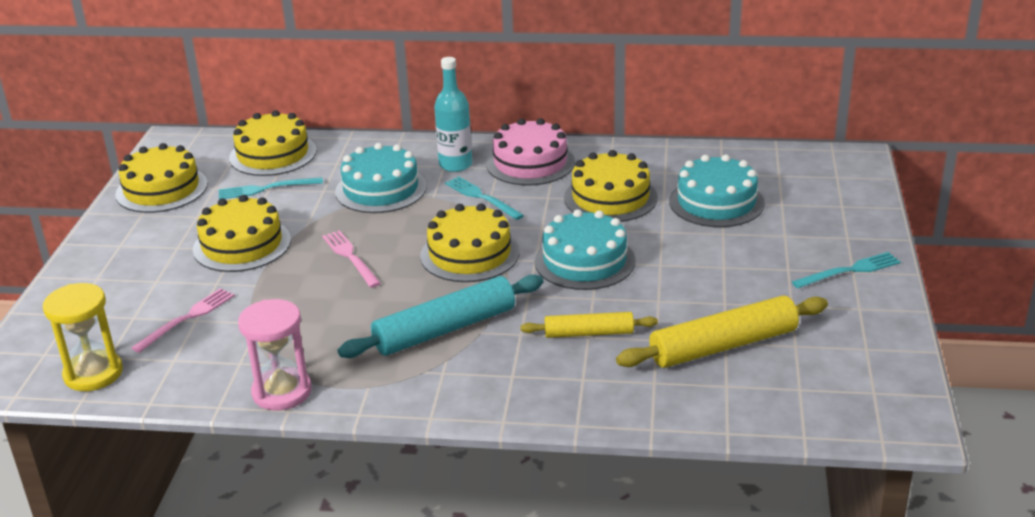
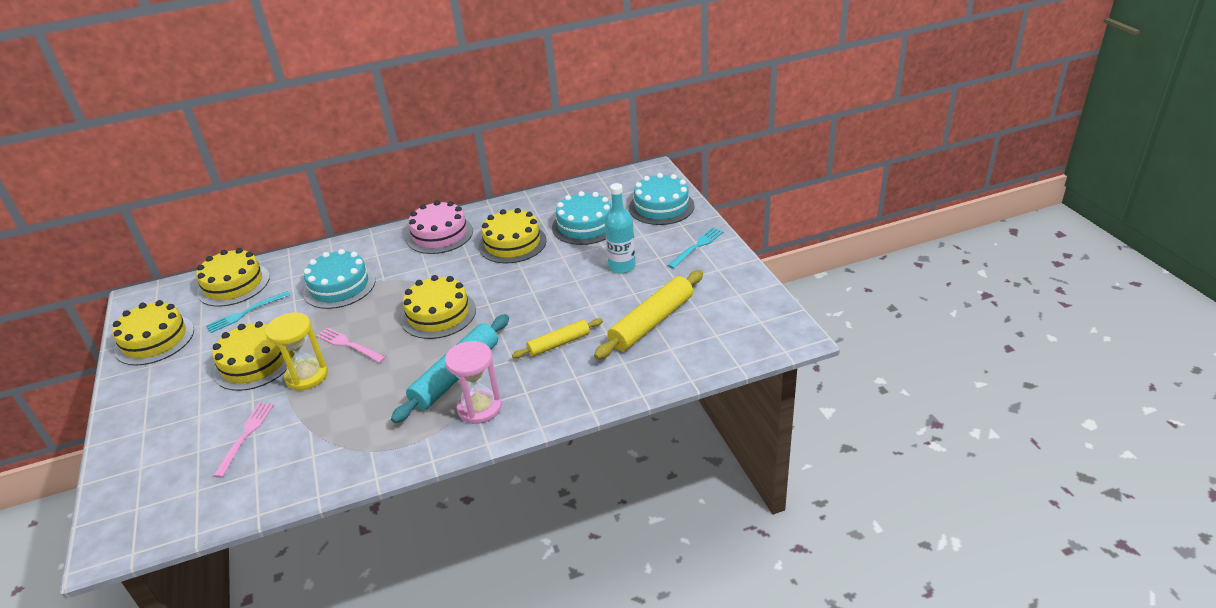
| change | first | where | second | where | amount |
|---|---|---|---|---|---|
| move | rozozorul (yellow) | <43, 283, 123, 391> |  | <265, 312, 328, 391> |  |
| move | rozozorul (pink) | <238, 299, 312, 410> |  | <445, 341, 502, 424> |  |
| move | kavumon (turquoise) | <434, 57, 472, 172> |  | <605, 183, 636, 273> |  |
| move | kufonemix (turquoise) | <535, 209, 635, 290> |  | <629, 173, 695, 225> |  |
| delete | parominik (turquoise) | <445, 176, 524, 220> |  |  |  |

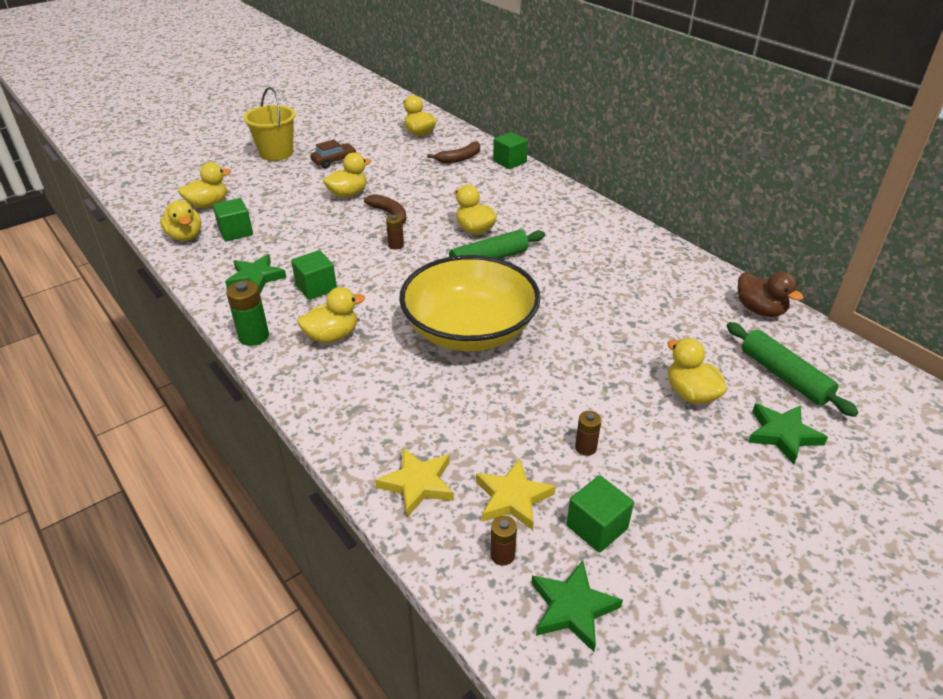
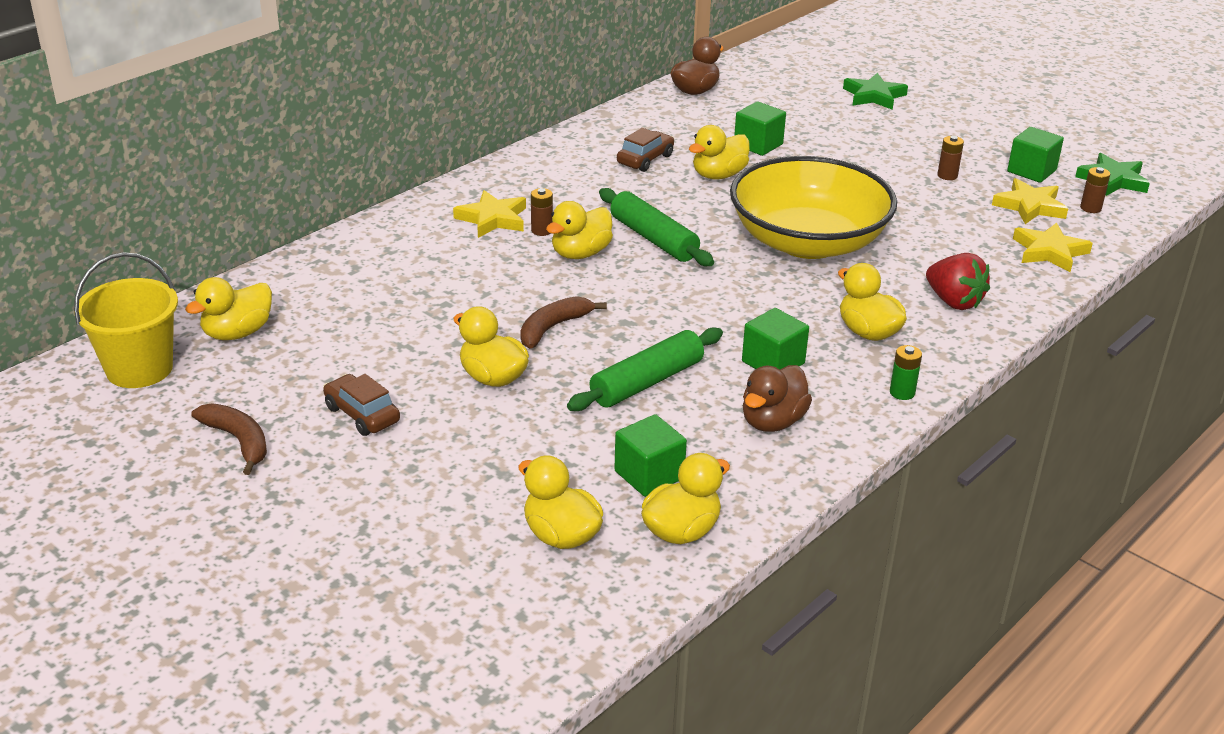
| change | first | where | second | where | amount |
|---|---|---|---|---|---|
| move | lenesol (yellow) | <243, 87, 296, 161> |  | <74, 252, 178, 388> |  |
| move | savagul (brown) | <427, 141, 480, 163> |  | <191, 403, 267, 475> |  |
| insert |  |  | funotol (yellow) | <453, 190, 526, 238> |  |
| move | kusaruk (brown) | <386, 215, 404, 250> |  | <531, 188, 553, 236> |  |
| move | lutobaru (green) | <727, 322, 859, 417> |  | <567, 327, 723, 411> |  |
| insert |  |  | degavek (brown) | <617, 128, 674, 172> |  |
| move | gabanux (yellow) | <667, 338, 727, 404> |  | <689, 125, 750, 179> |  |
| move | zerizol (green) | <493, 132, 528, 169> |  | <734, 101, 786, 156> |  |
| replace | funotol (green) | <225, 254, 287, 294> | gabanux (brown) | <743, 365, 812, 432> |  |
| resize | kusaruk (green) | <226, 280, 269, 346> |  | <890, 345, 922, 400> | x0.61 |
| insert |  |  | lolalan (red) | <926, 253, 990, 310> |  |

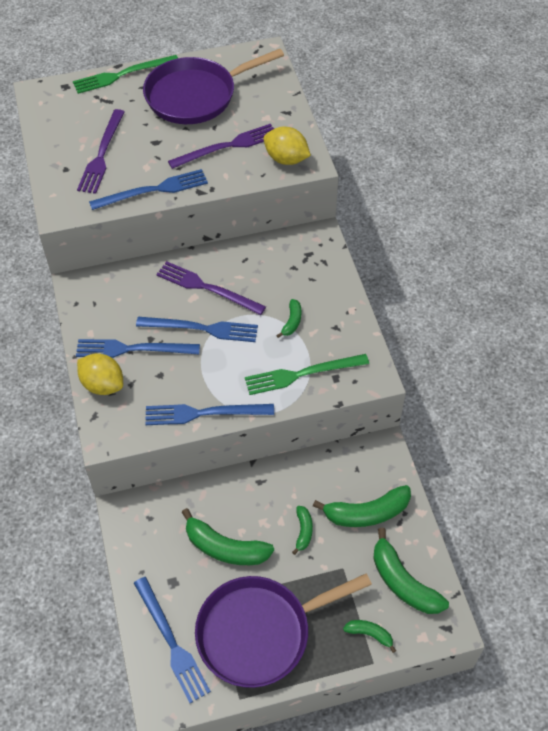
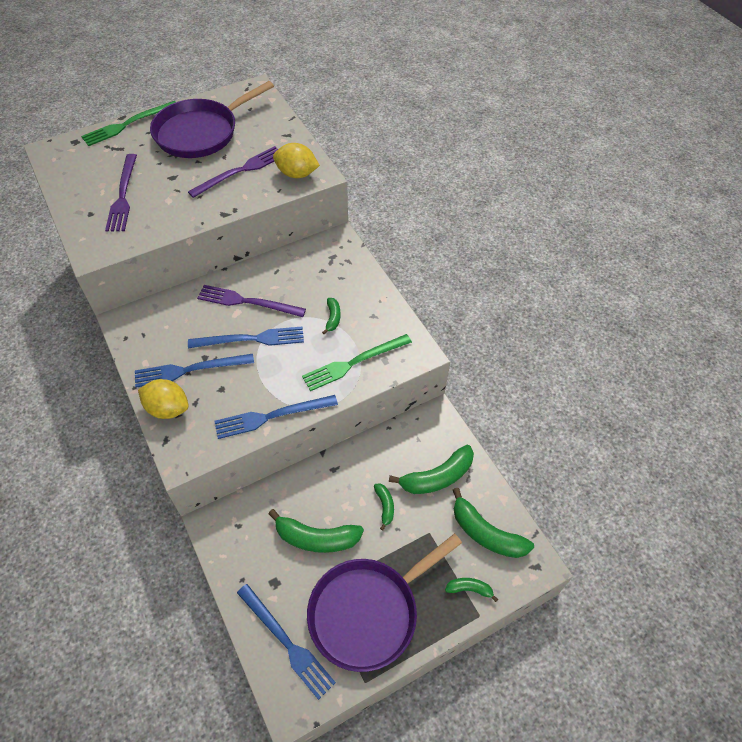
| change | first | where | second | where | amount |
|---|---|---|---|---|---|
| delete | parominik (blue) | <89, 169, 208, 210> |  |  |  |

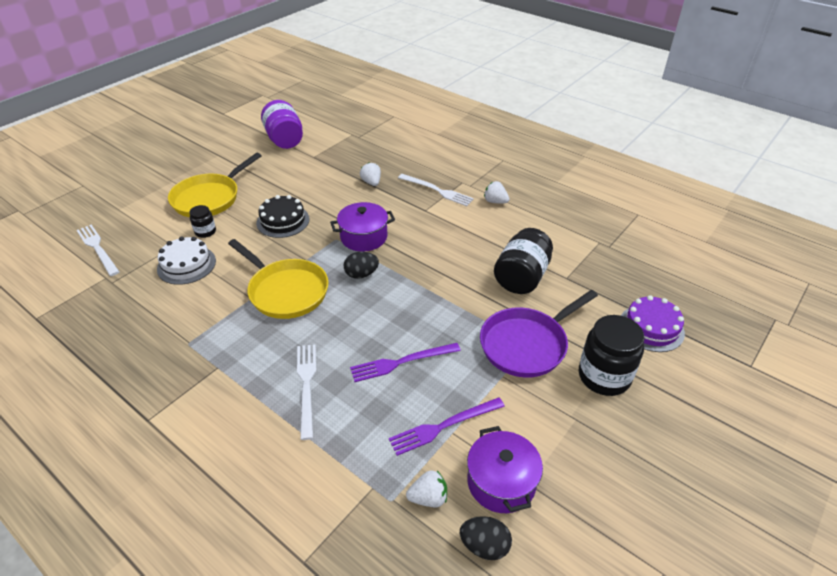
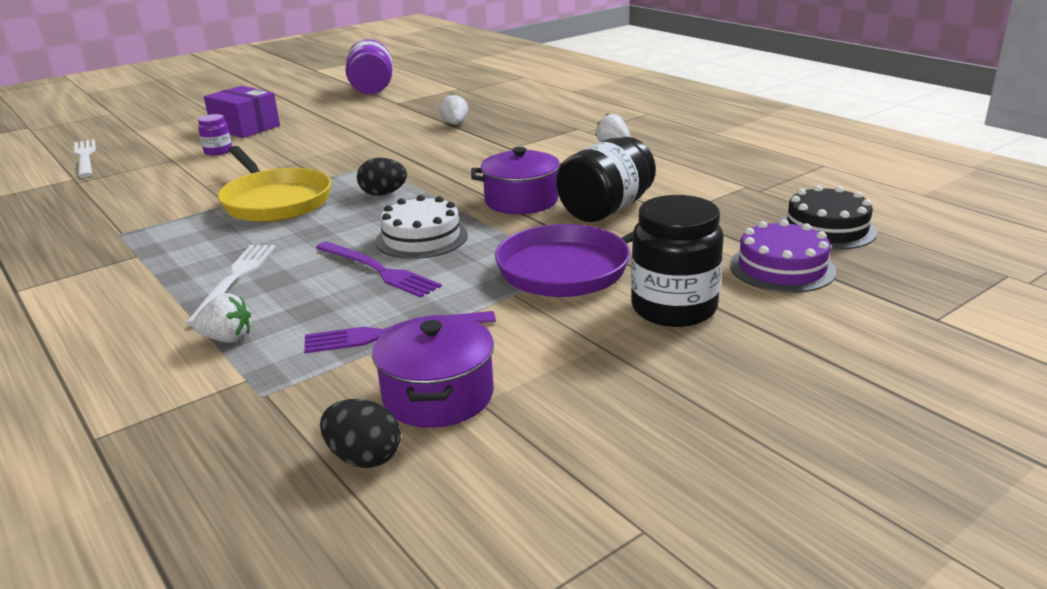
| change | first | where | second | where | amount |
|---|---|---|---|---|---|
| move | lolalan (white) | <406, 471, 447, 507> |  | <192, 293, 251, 343> |  |
| recolor | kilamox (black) | <189, 205, 216, 238> | kilamox (purple) | <198, 114, 232, 155> |  |
| replace | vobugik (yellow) | <168, 153, 262, 217> | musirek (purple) | <204, 86, 280, 138> |  |
| rotate | parominik (purple) | <350, 343, 461, 382> |  | <316, 242, 442, 298> | 135 degrees counterclockwise |
| move | kufonemix (white) | <157, 236, 216, 285> |  | <375, 195, 468, 259> |  |
| move | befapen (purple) | <330, 202, 395, 252> |  | <471, 147, 562, 214> |  |
| move | kufonemix (black) | <256, 195, 309, 238> |  | <779, 185, 877, 250> |  |
| delete | parominik (white) | <398, 174, 474, 206> |  |  |  |

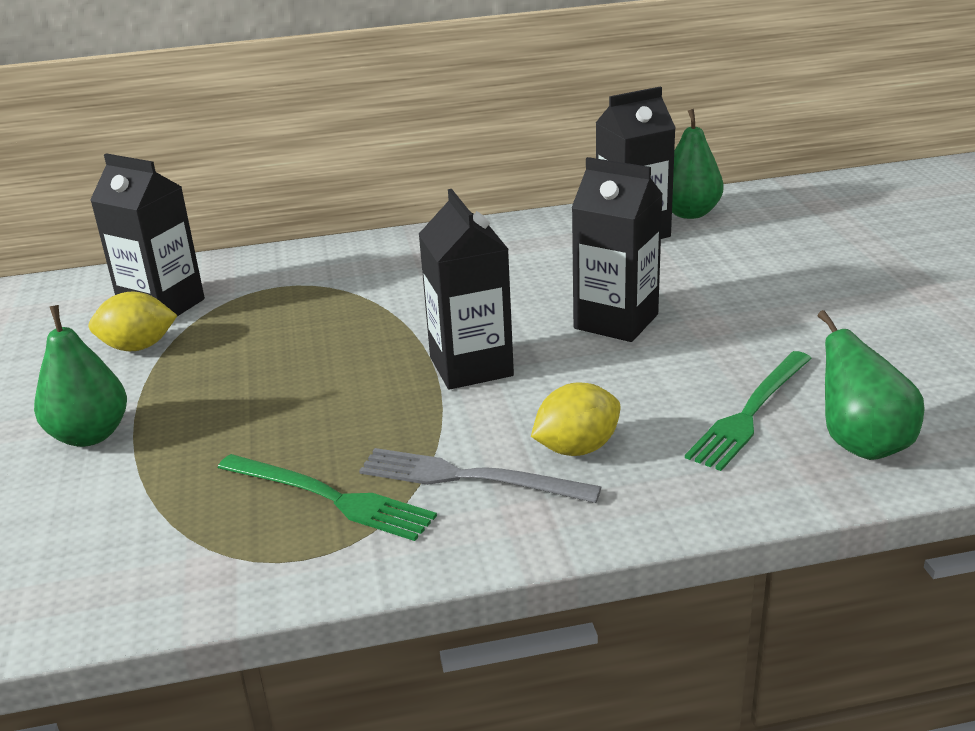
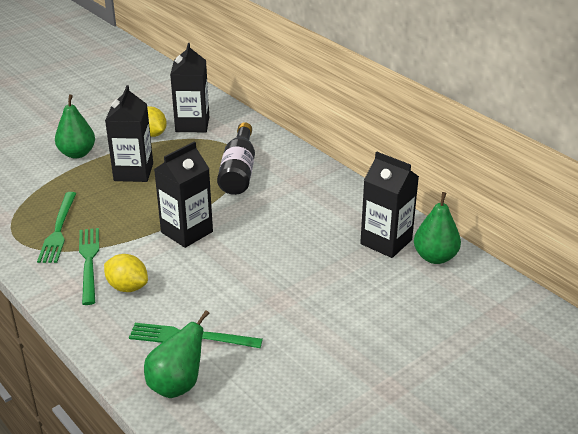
| change | first | where | second | where | amount |
|---|---|---|---|---|---|
| recolor | parominik (grey) | <359, 448, 601, 503> | parominik (green) | <79, 228, 99, 305> |  |
| move | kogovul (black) | <571, 157, 663, 342> |  | <105, 85, 153, 182> |  |
| insert |  |  | kavumon (black) | <217, 122, 255, 195> |  |

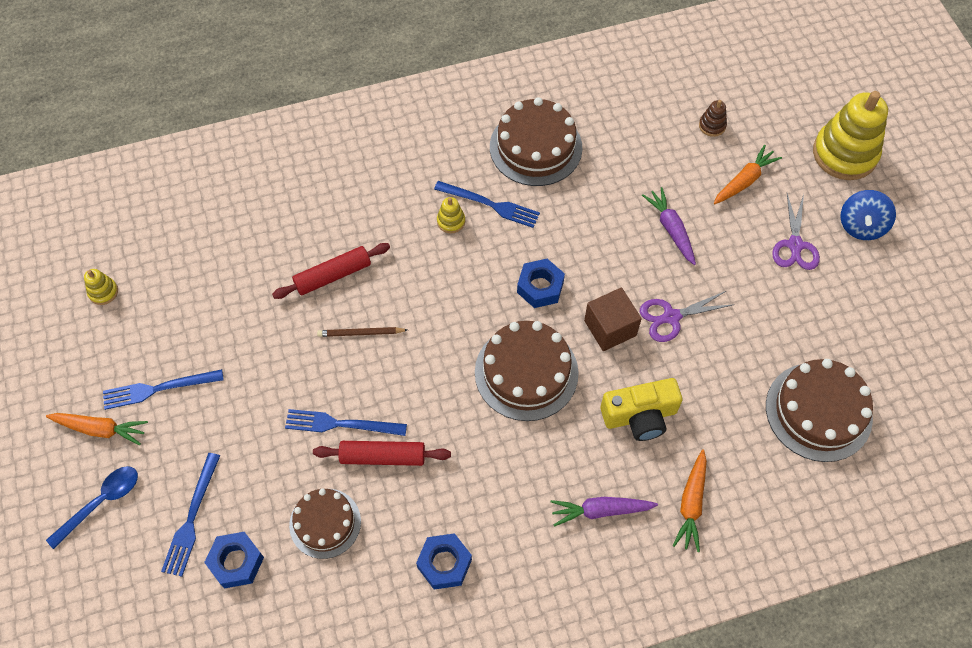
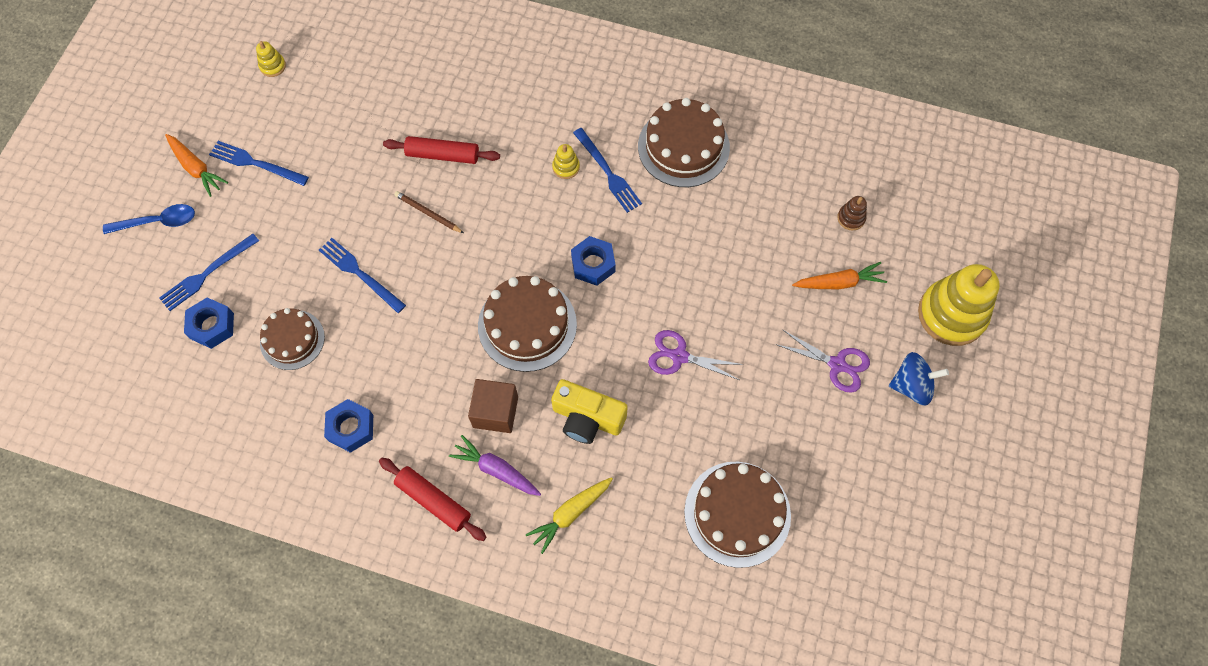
| change | first | where | second | where | amount |
|---|---|---|---|---|---|
| move | lutobaru (red) | <313, 441, 451, 466> |  | <379, 458, 486, 541> |  |
| move | zerizol (brown) | <584, 288, 642, 351> |  | <468, 379, 518, 433> |  |
| recolor | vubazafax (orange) | <673, 449, 707, 552> | vubazafax (yellow) | <526, 477, 613, 554> |  |
| rotate | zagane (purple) | <772, 193, 820, 270> |  | <776, 330, 870, 393> | 105 degrees counterclockwise |
| rotate | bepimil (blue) | <840, 190, 896, 240> |  | <889, 352, 949, 406> | 150 degrees counterclockwise |
| delete | vubazafax (purple) | <642, 187, 696, 265> |  |  |  |

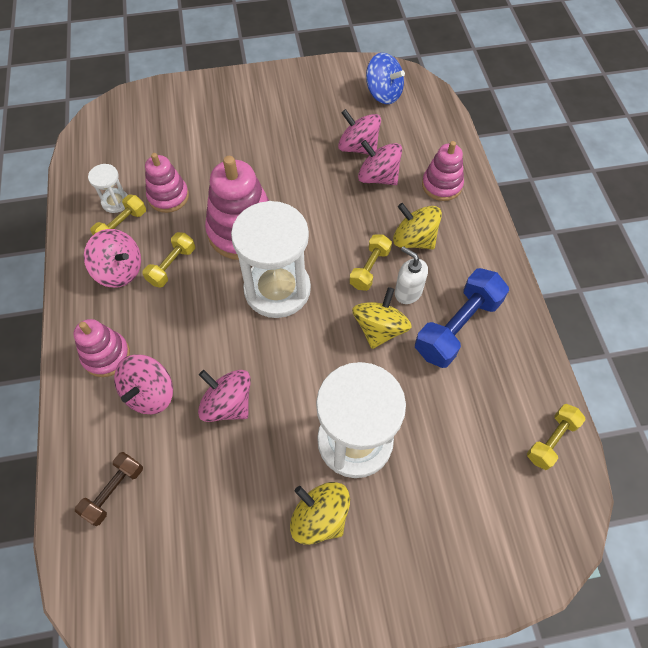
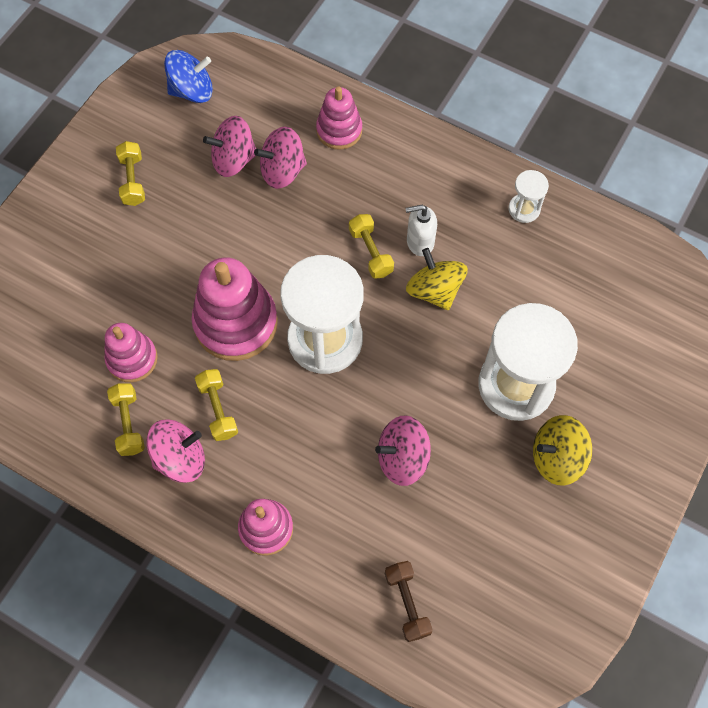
| change | first | where | second | where | amount |
|---|---|---|---|---|---|
| move | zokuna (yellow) | <527, 404, 586, 470> |  | <116, 141, 145, 206> |  |
| move | rozozorul (white) | <88, 164, 128, 213> |  | <509, 170, 549, 223> |  |
| delete | bepimil (pink) | <114, 355, 173, 414> |  |  |  |
| delete | bepimil (yellow) | <393, 203, 442, 249> |  |  |  |
| delete | zokuna (blue) | <415, 268, 509, 368> |  |  |  |

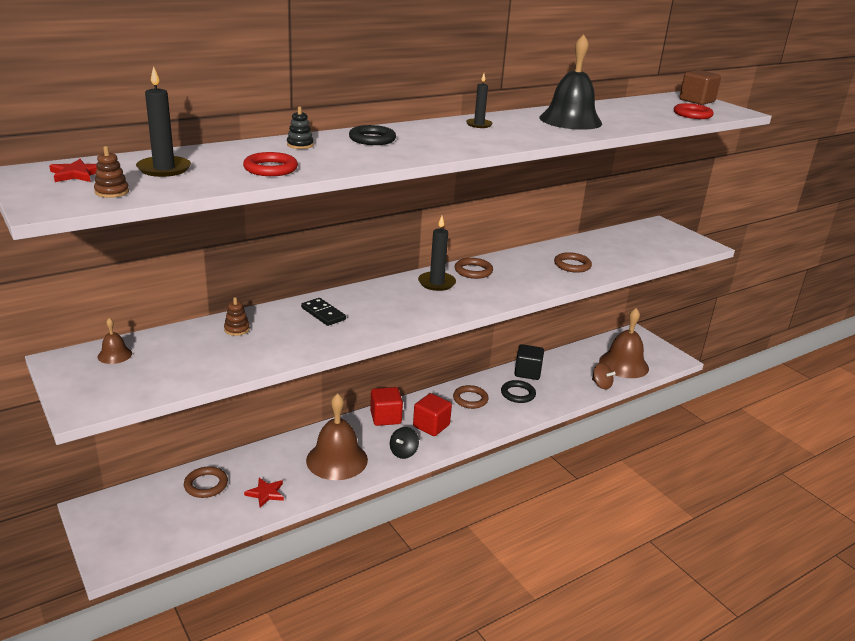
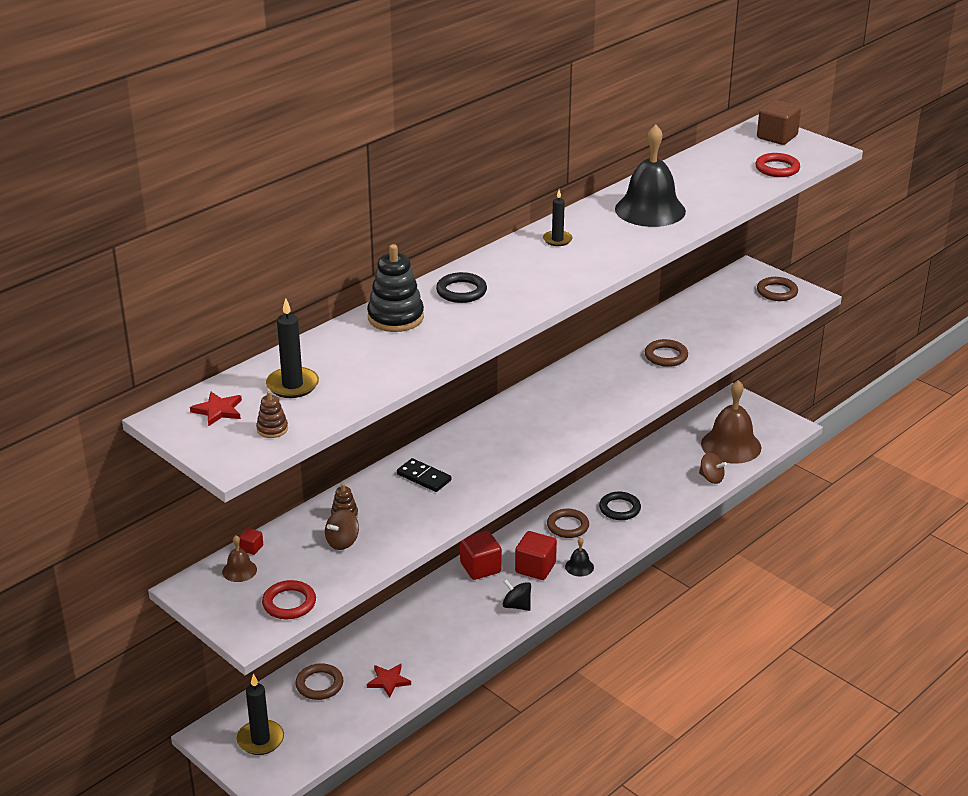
| change | first | where | second | where | amount |
|---|---|---|---|---|---|
| move | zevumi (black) | <418, 216, 456, 291> |  | <237, 673, 284, 755> |  |
| insert |  |  | zerizol (red) | <239, 528, 263, 555> |  |
| move | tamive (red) | <243, 152, 298, 176> |  | <262, 580, 316, 619> |  |
| insert |  |  | bepimil (brown) | <325, 509, 359, 550> |  |
| resize | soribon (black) | <287, 106, 314, 149> |  | <367, 244, 424, 332> | x2.01 |
| rotate | bepimil (black) | <390, 427, 419, 459> |  | <503, 579, 531, 611> | 105 degrees clockwise |
| insert |  |  | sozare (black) | <565, 538, 594, 577> |  |
| move | tamive (brown) | <455, 258, 493, 279> |  | <757, 277, 798, 301> |  |
| delete | sozare (brown) | <306, 393, 368, 480> |  |  |  |
| delete | zerizol (black) | <515, 344, 544, 380> |  |  |  |

